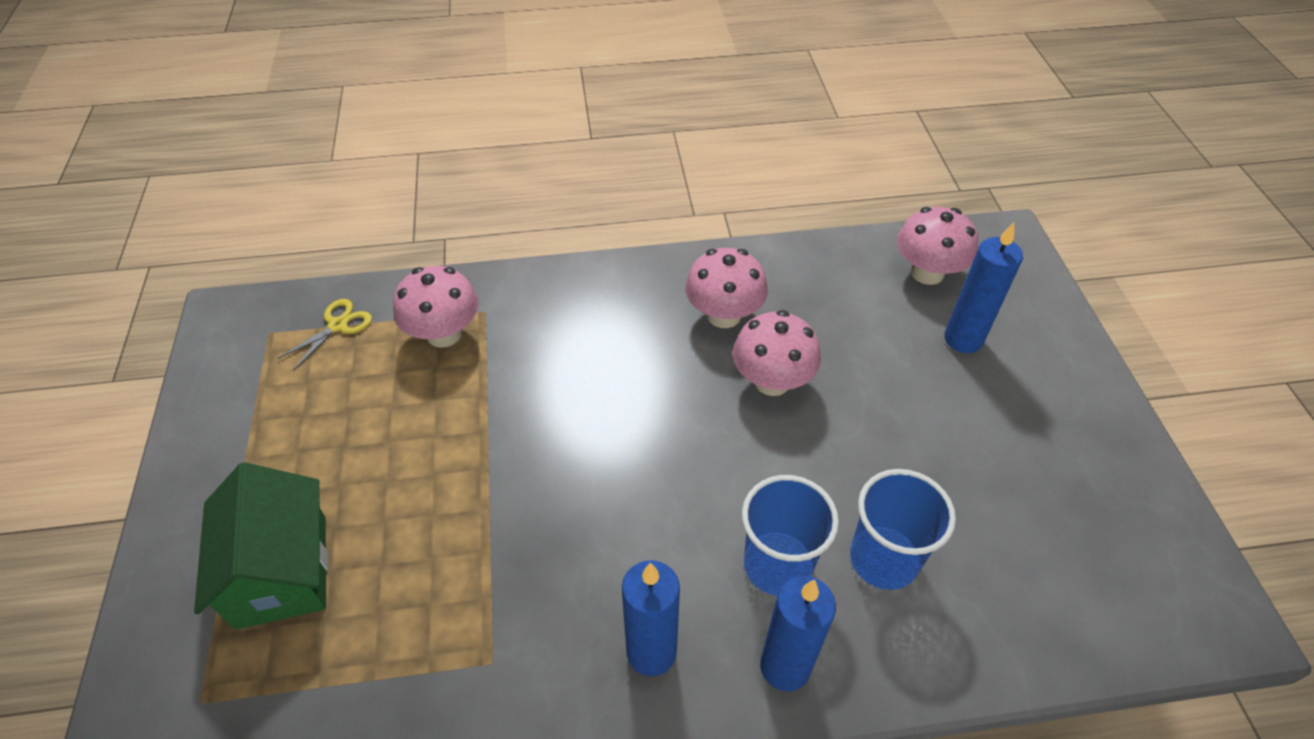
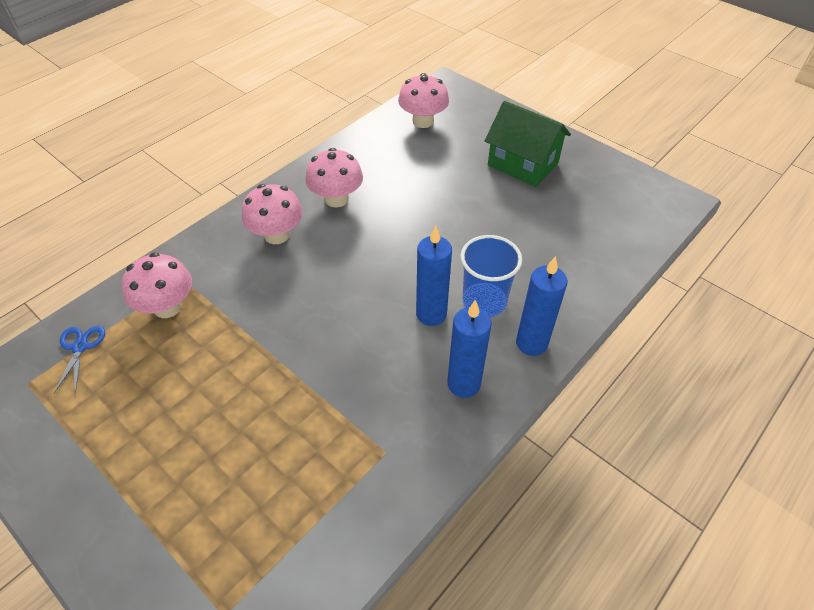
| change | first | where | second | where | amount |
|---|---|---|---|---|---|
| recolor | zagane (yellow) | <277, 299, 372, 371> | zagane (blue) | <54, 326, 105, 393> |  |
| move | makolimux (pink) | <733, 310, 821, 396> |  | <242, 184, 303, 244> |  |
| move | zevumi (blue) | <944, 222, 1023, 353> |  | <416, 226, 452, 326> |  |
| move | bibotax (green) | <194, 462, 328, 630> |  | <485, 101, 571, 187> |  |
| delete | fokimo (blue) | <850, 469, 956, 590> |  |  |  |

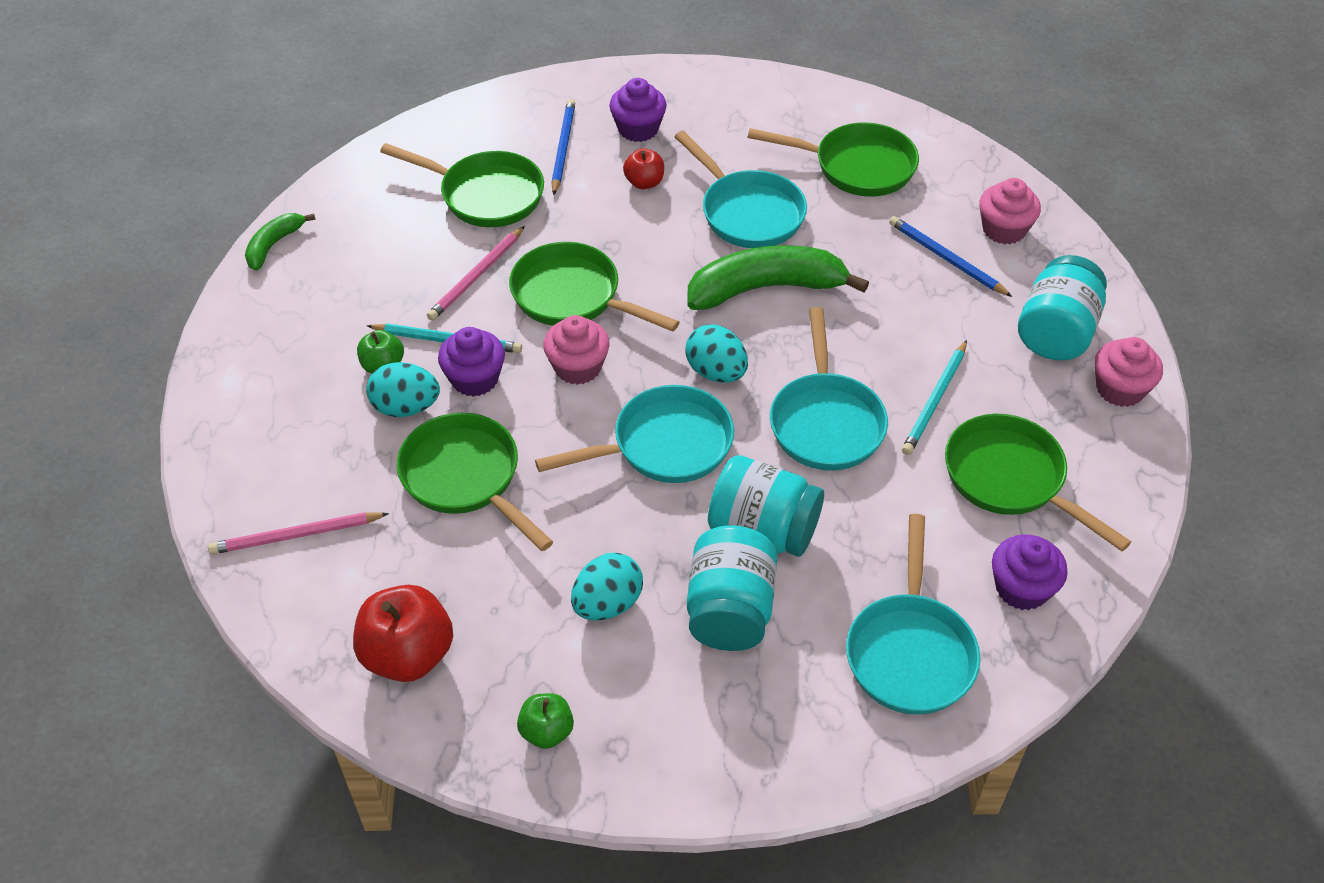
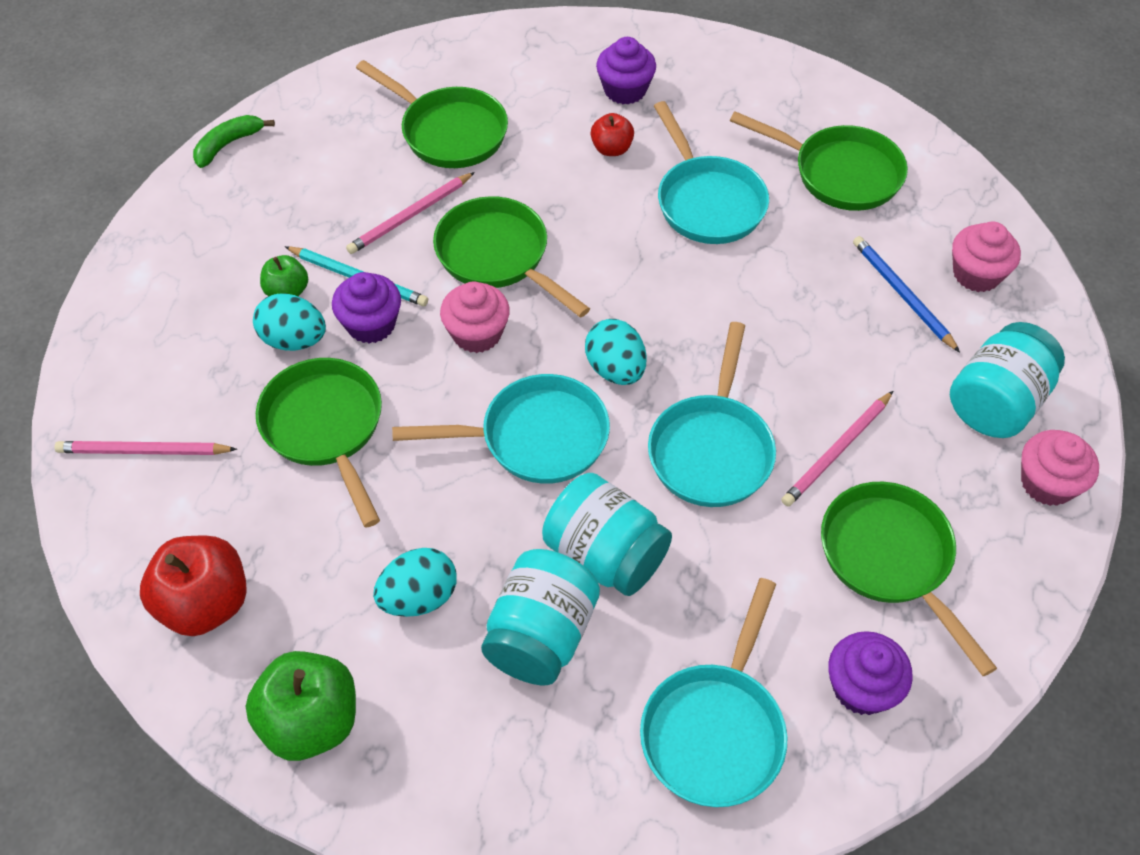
| change | first | where | second | where | amount |
|---|---|---|---|---|---|
| resize | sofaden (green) | <517, 693, 574, 749> |  | <245, 651, 356, 761> | x1.81 |
| recolor | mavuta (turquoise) | <902, 340, 967, 455> | mavuta (pink) | <781, 391, 893, 506> |  |
| delete | mavuta (blue) | <551, 99, 575, 195> |  |  |  |
| delete | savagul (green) | <688, 245, 869, 310> |  |  |  |

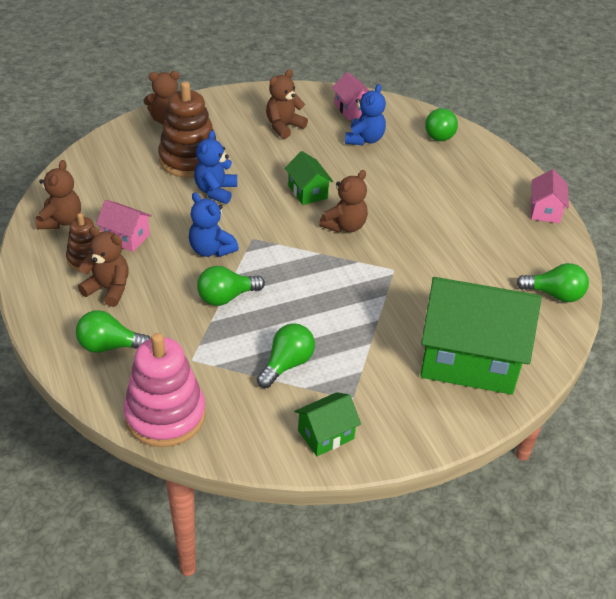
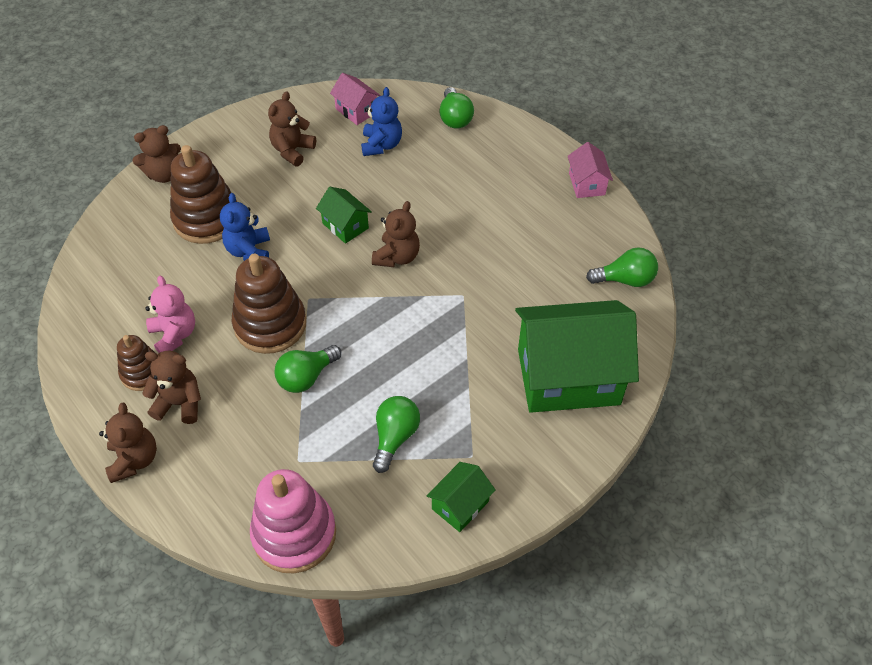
| change | first | where | second | where | amount |
|---|---|---|---|---|---|
| move | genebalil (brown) | <36, 160, 81, 229> |  | <99, 402, 157, 483> |  |
| replace | bibotax (pink) | <96, 200, 152, 252> | genebalil (pink) | <145, 276, 195, 353> |  |
| replace | genebalil (blue) | <189, 192, 239, 257> | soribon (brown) | <232, 254, 306, 354> |  |
| delete | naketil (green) | <76, 310, 151, 353> |  |  |  |

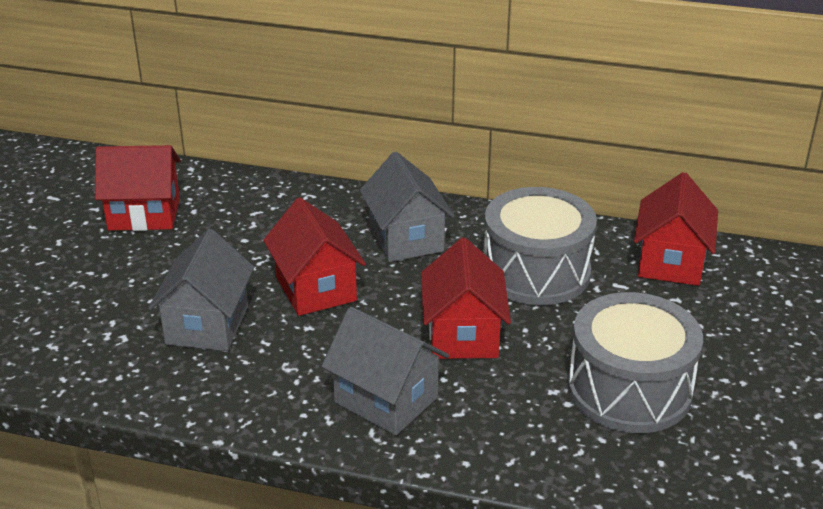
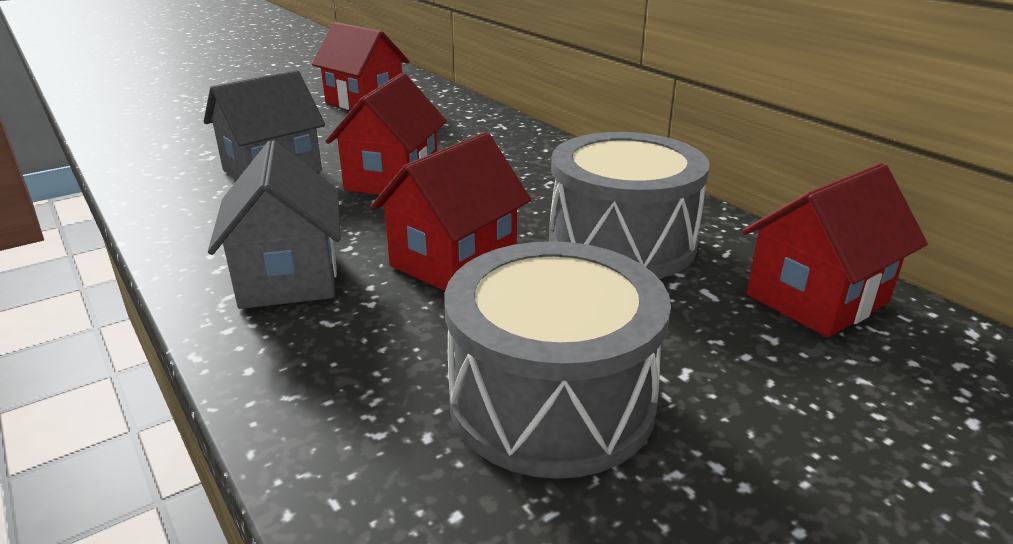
| change | first | where | second | where | amount |
|---|---|---|---|---|---|
| delete | bibotax (grey) | <360, 152, 455, 262> |  |  |  |

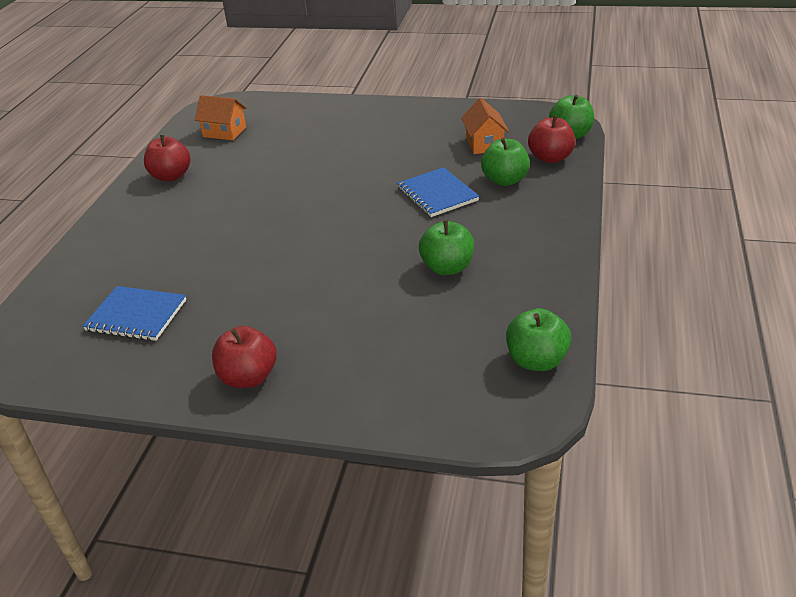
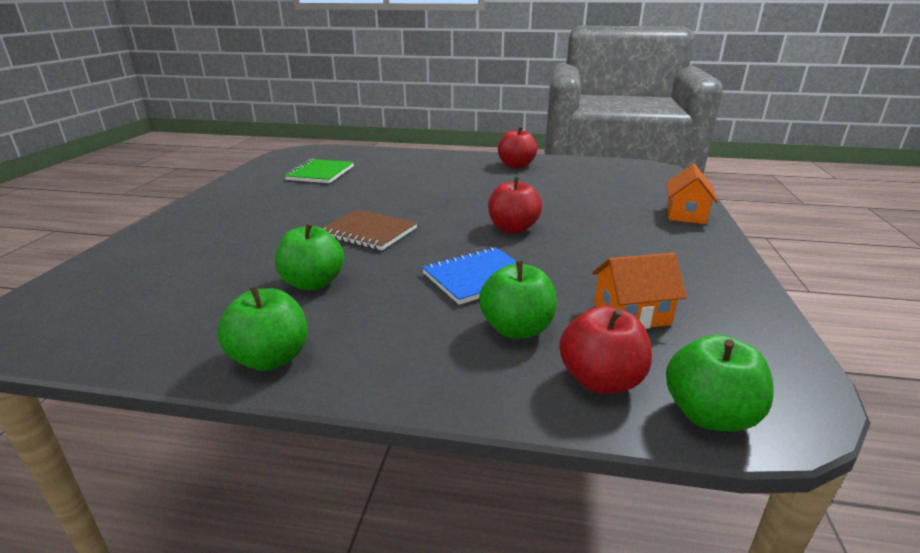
| change | first | where | second | where | amount |
|---|---|---|---|---|---|
| move | sofaden (green) | <506, 308, 571, 371> |  | <217, 286, 308, 371> |  |
| recolor | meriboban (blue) | <83, 286, 186, 341> | meriboban (green) | <284, 159, 354, 183> |  |
| insert |  |  | meriboban (brown) | <322, 209, 417, 250> |  |
| move | sofaden (red) | <212, 326, 277, 388> |  | <488, 177, 542, 234> |  |
| move | bibotax (orange) | <195, 95, 246, 140> |  | <666, 164, 718, 224> |  |

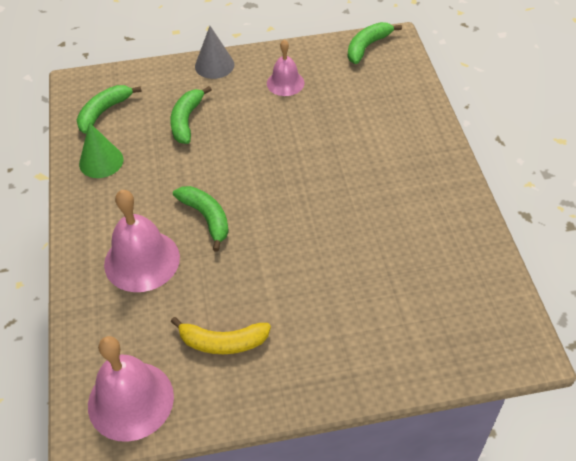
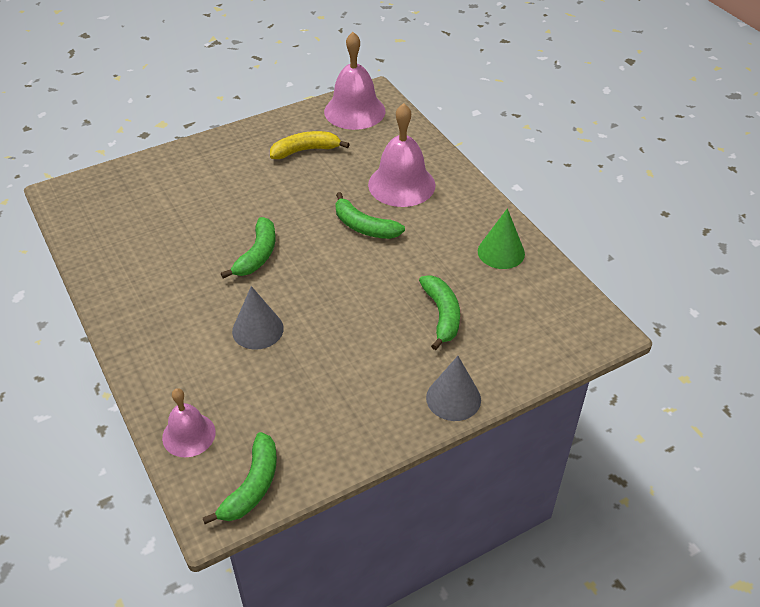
| change | first | where | second | where | amount |
|---|---|---|---|---|---|
| move | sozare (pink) | <267, 40, 304, 96> |  | <162, 388, 216, 457> |  |
| move | savagul (green) | <77, 85, 142, 134> |  | <221, 217, 275, 278> |  |
| insert |  |  | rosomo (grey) | <232, 286, 284, 350> |  |

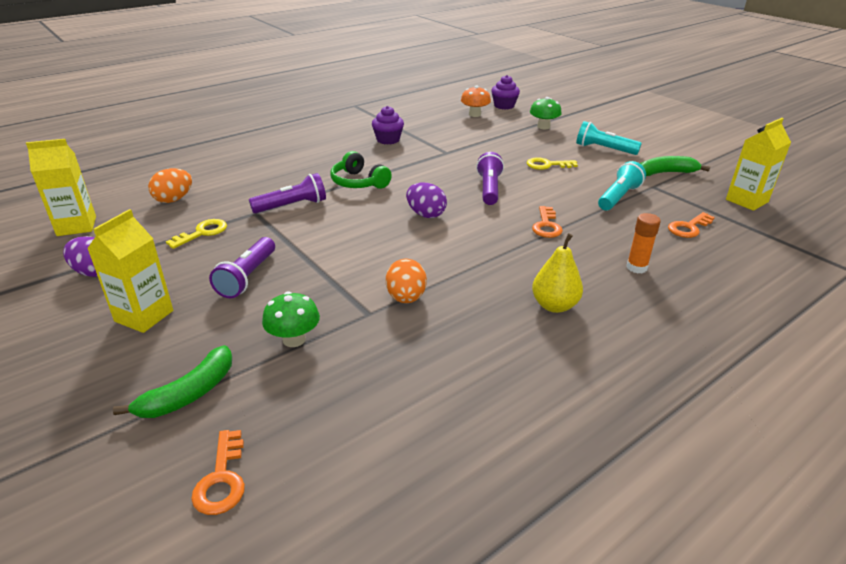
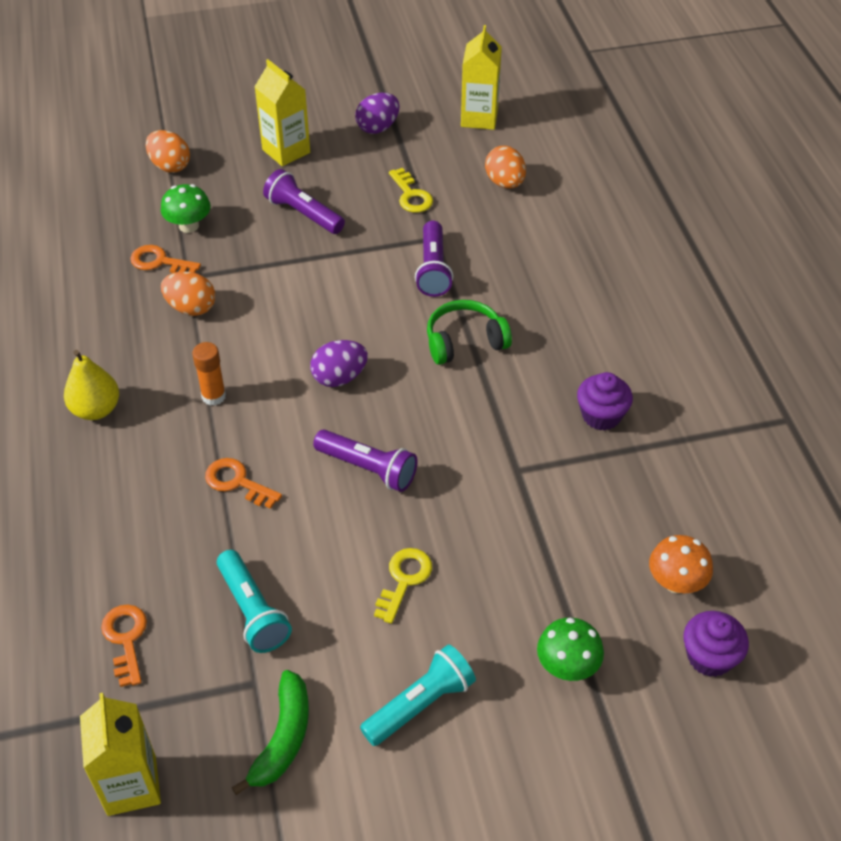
| change | first | where | second | where | amount |
|---|---|---|---|---|---|
| move | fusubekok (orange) | <191, 430, 245, 515> |  | <130, 245, 201, 273> |  |
| replace | savagul (green) | <113, 345, 232, 418> | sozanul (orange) | <146, 130, 190, 173> |  |
| move | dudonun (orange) | <626, 213, 661, 273> |  | <192, 342, 226, 406> |  |

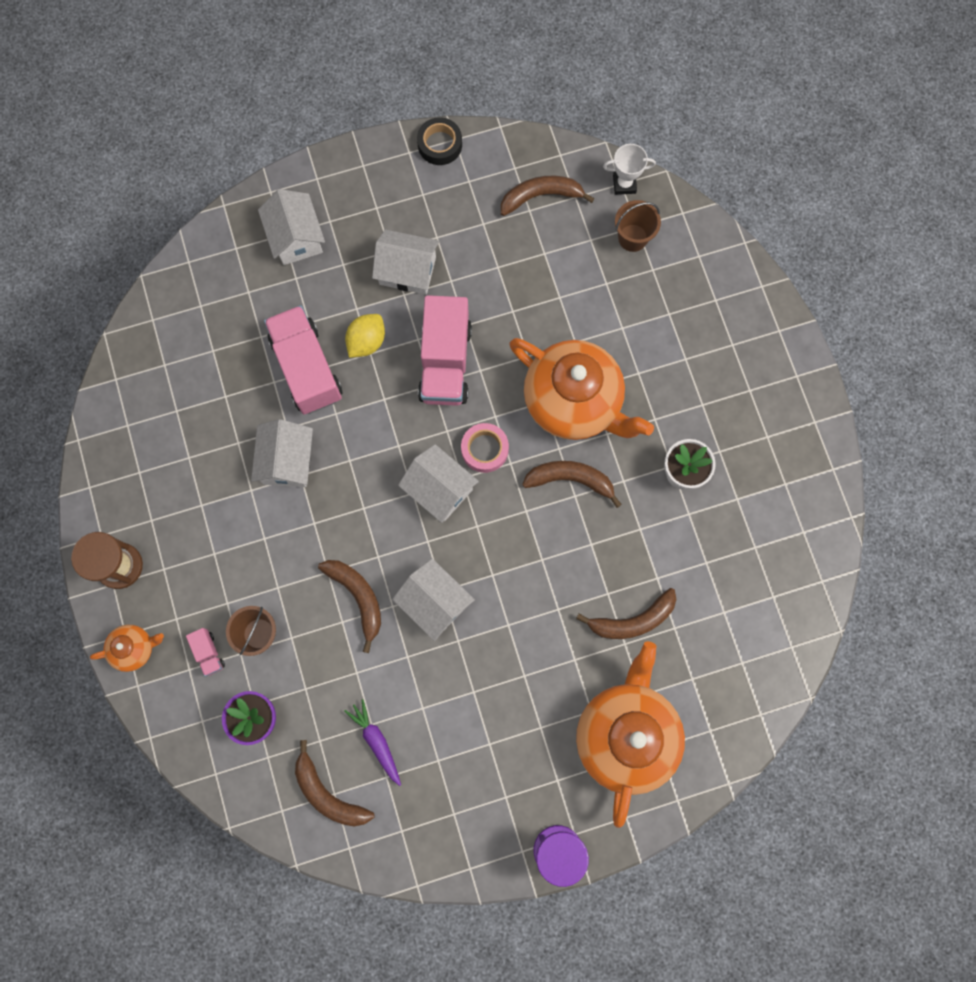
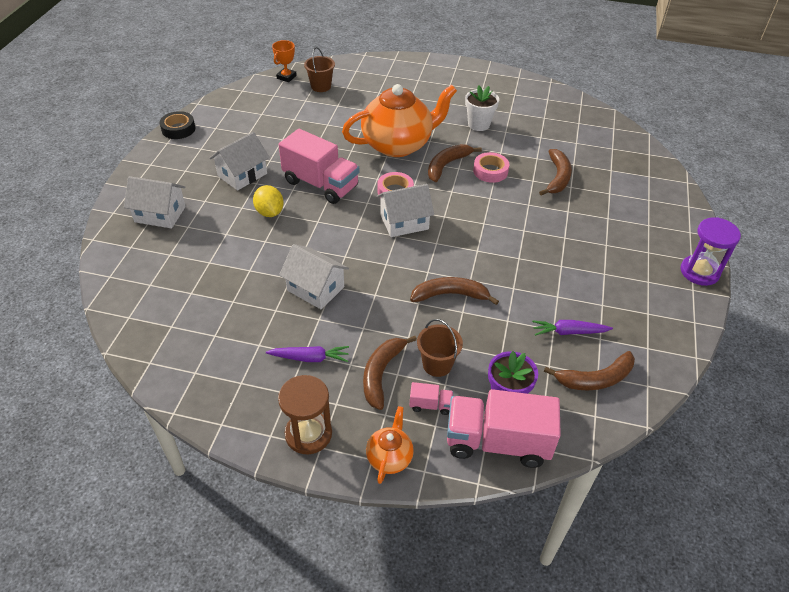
| change | first | where | second | where | amount |
|---|---|---|---|---|---|
| insert |  |  | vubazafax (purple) | <266, 346, 349, 362> |  |
| recolor | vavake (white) | <603, 144, 656, 195> | vavake (orange) | <272, 40, 297, 82> |  |
| move | savagul (brown) | <501, 176, 595, 216> |  | <363, 336, 417, 410> |  |
| move | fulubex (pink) | <264, 305, 342, 415> |  | <447, 389, 561, 468> |  |
| insert |  |  | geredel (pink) | <473, 152, 509, 183> |  |
| delete | bibotax (white) | <392, 559, 475, 641> |  |  |  |
| delete | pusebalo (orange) | <576, 641, 685, 828> |  |  |  |

